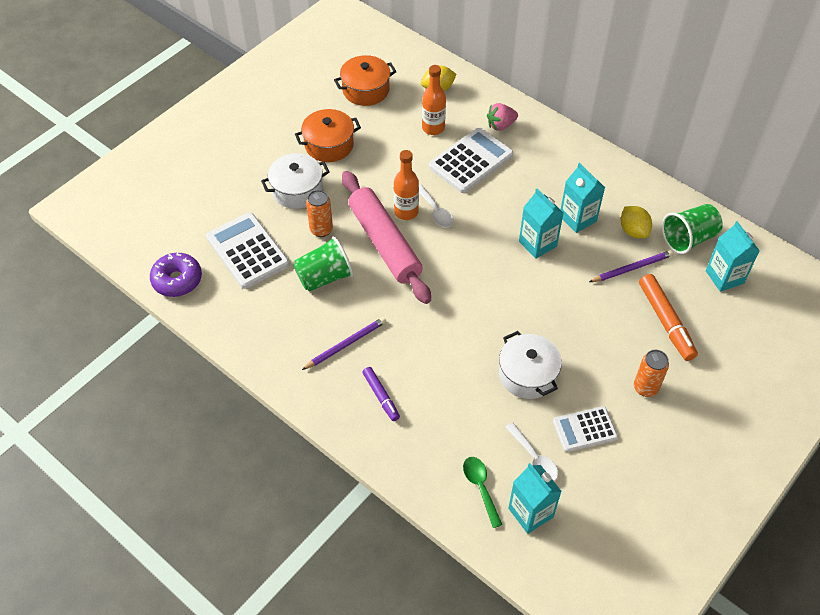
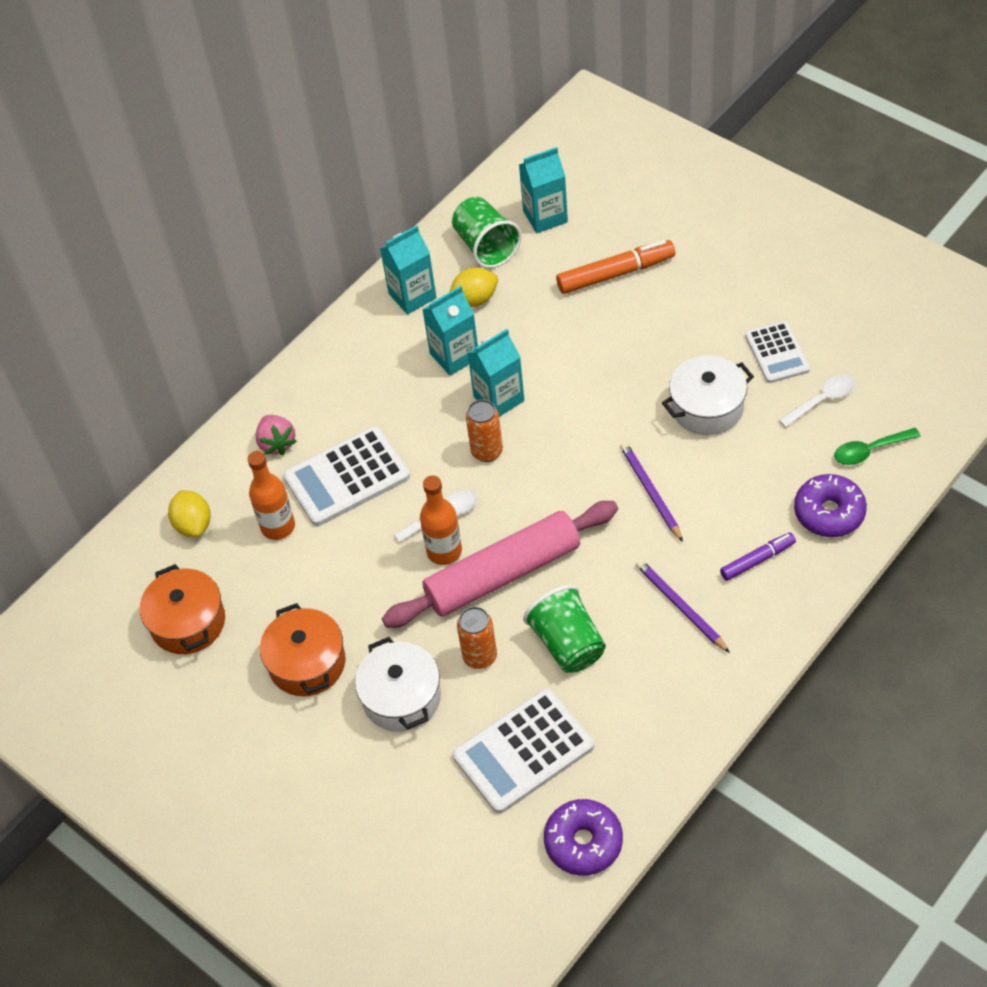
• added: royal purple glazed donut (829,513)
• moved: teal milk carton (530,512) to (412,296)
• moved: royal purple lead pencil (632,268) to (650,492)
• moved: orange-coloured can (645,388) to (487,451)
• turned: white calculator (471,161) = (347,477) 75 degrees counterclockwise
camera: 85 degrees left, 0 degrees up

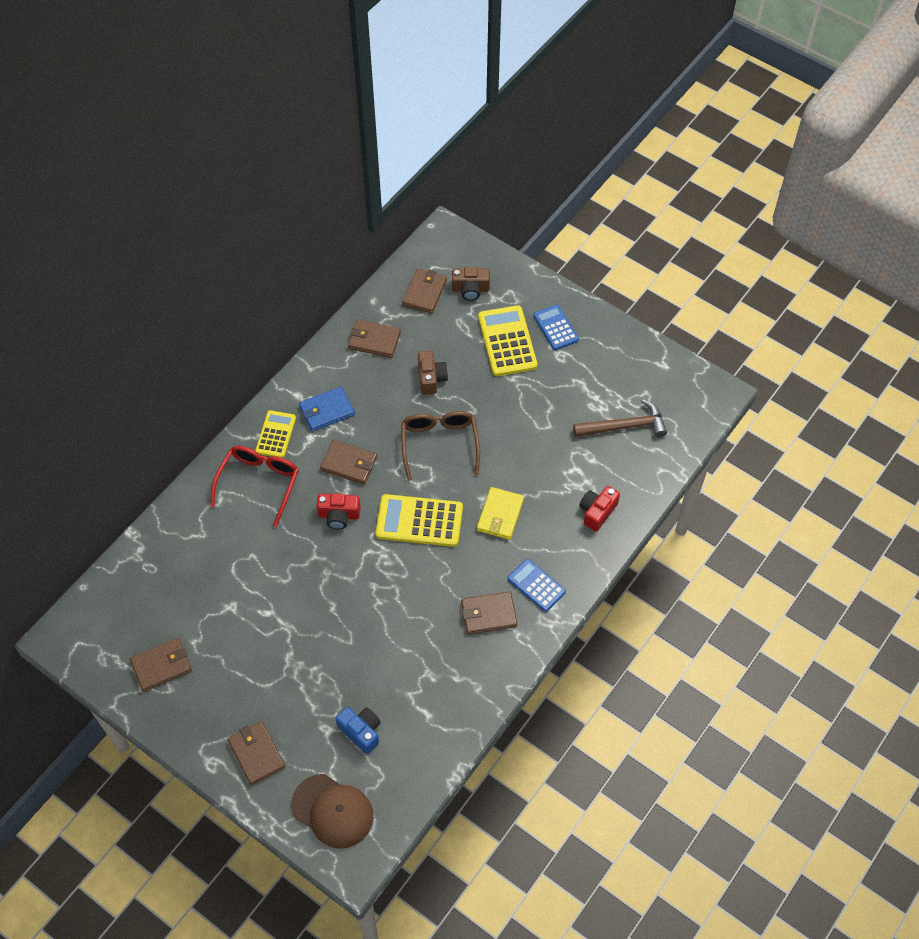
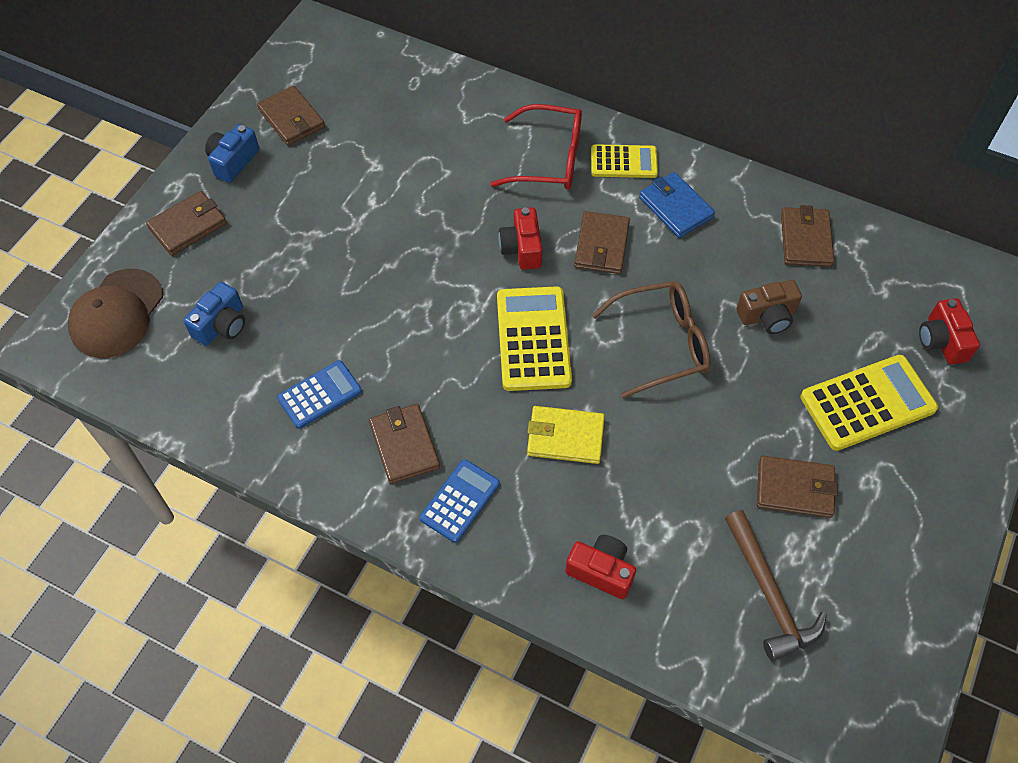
• added: blue camera (233,161)
• moved: russet wallet (424,292) to (795,488)
• moved: blue calculator (555,328) to (320,395)
• recoloured: russet camera (470,289) to scarlet camera (942,341)
camera: 80 degrees right, 0 degrees up

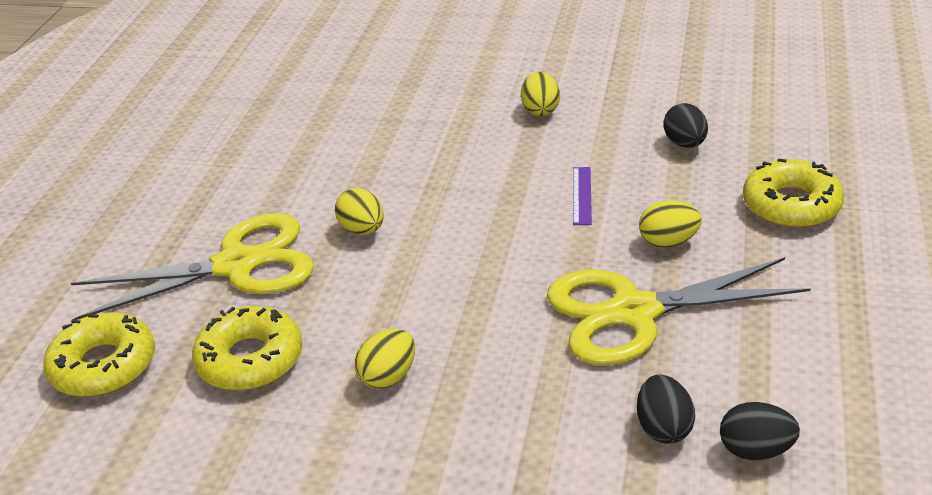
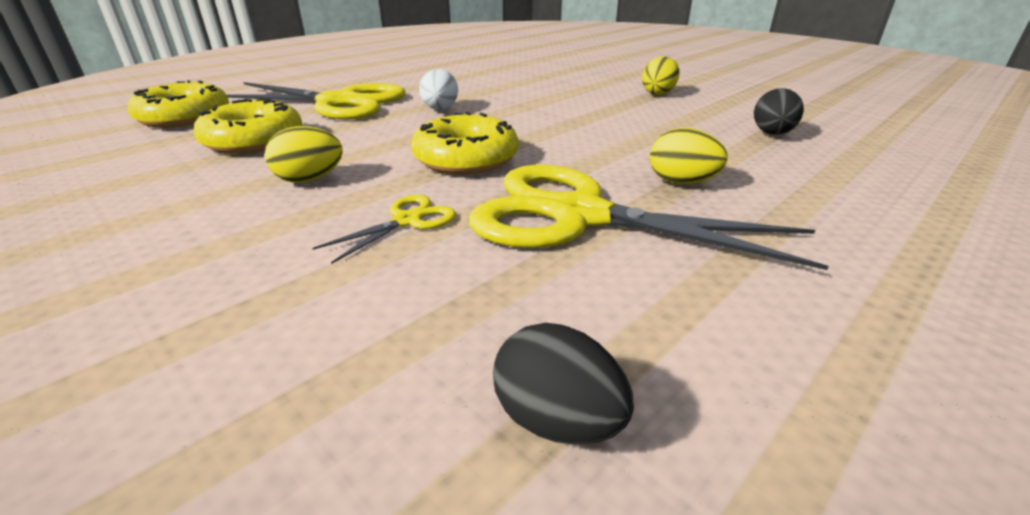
• removed: royal purple measuring stick (582,195)
• removed: black egg (663,428)
• added: golden pair of scissors (407,221)
• moved: golden glazed donut (791,205) to (466,158)
• recoloured: golden egg (362,230) to white egg (440,109)
camera: 30 degrees right, 5 degrees down

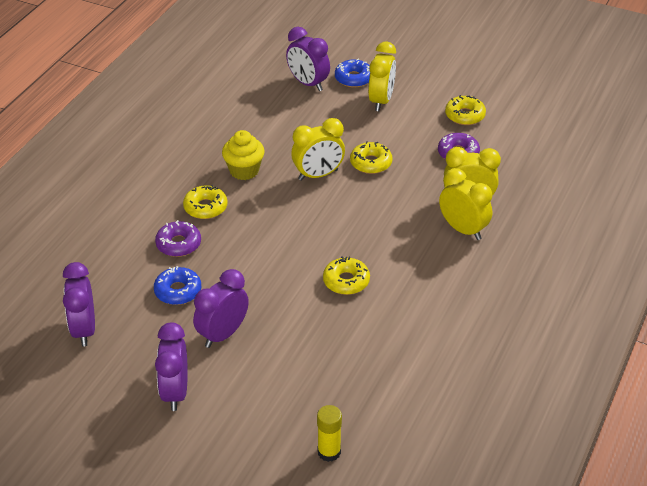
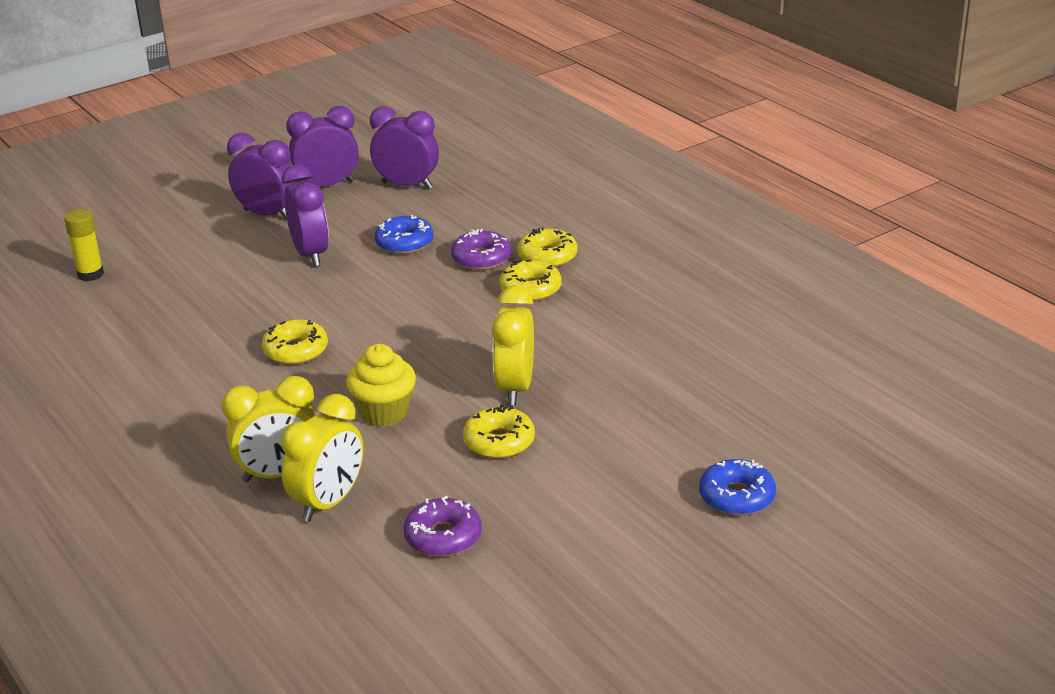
• removed: golden bedside clock (381,101)
• moved: golden muffin (244,171) to (384,413)
• moved: royal purple bedside clock (308,83) to (327,185)
• moved: golden glazed donut (465,115) to (547,256)
camera: 120 degrees right, 10 degrees down

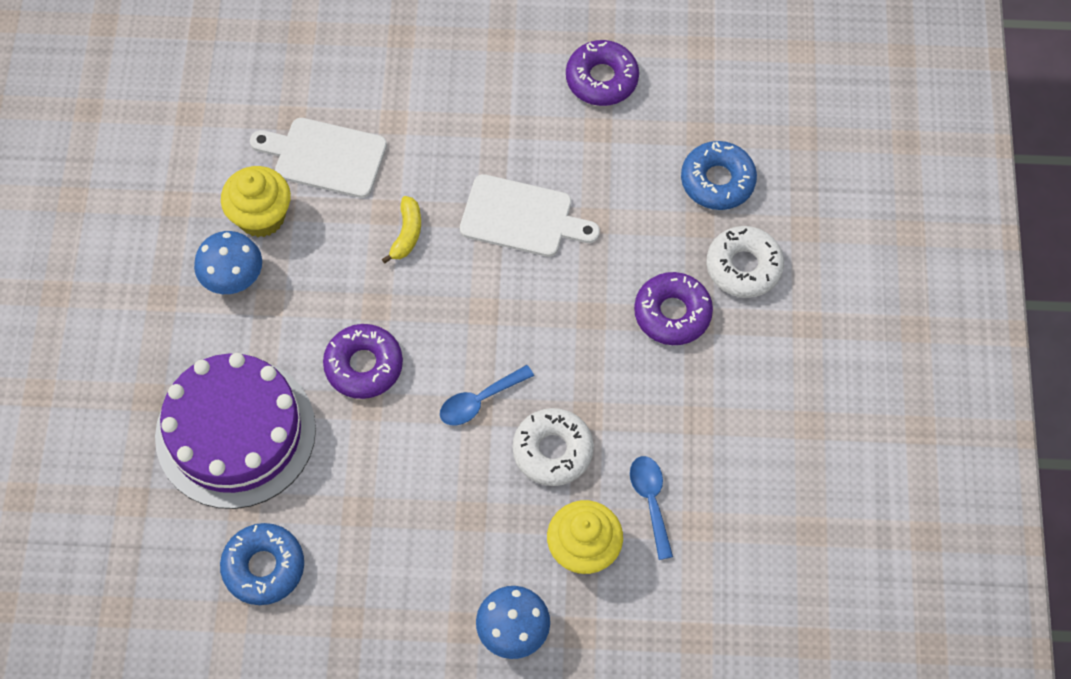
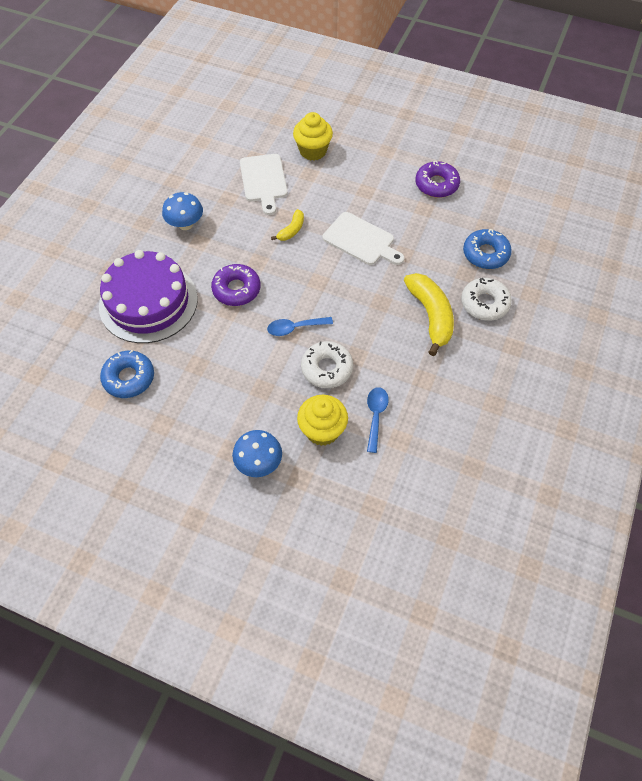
• moved: golden muffin (261,216) to (313,151)
• replaced: royal purple glazed donut (672,313) to golden toy banana (430,316)
• turned: white bread board (325,157) = (263,180) 135 degrees counterclockwise
camera: 20 degrees right, 5 degrees down

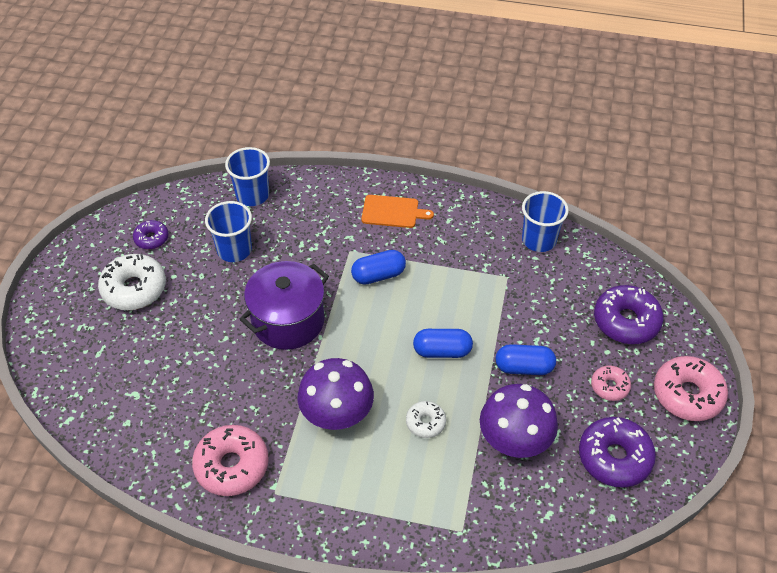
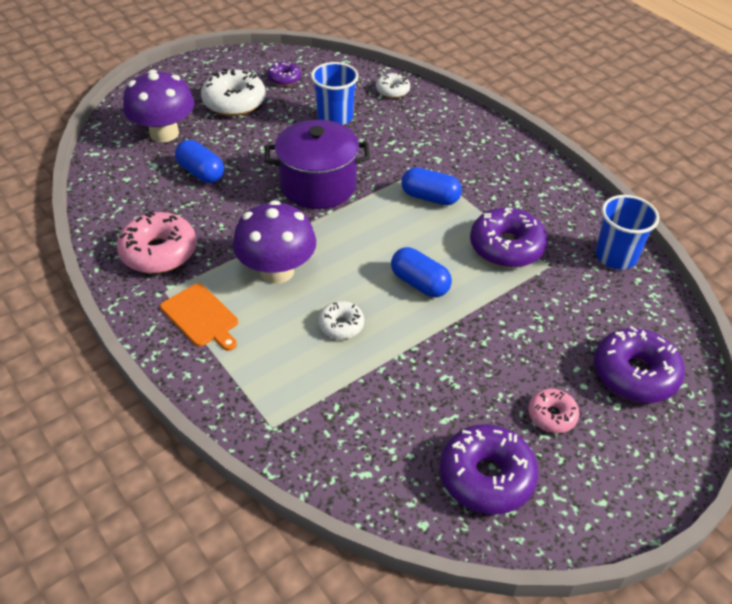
• removed: rosy glazed donut (687,394)
• added: royal purple glazed donut (506,247)
• moved: orange-coloured bread board (392,212) to (201,317)
• moved: royal purple toadstool (514,440) to (164,133)
• moved: blue pill shape (524,367) to (201,173)
• replaced: blue tumbler (252,195) to white glazed donut (392,91)
camera: 40 degrees right, 5 degrees down

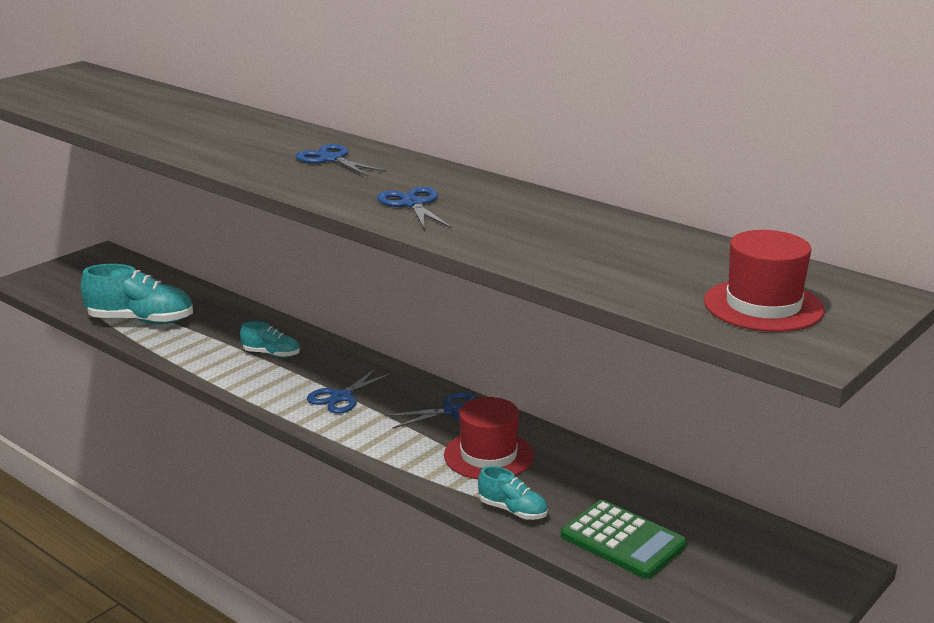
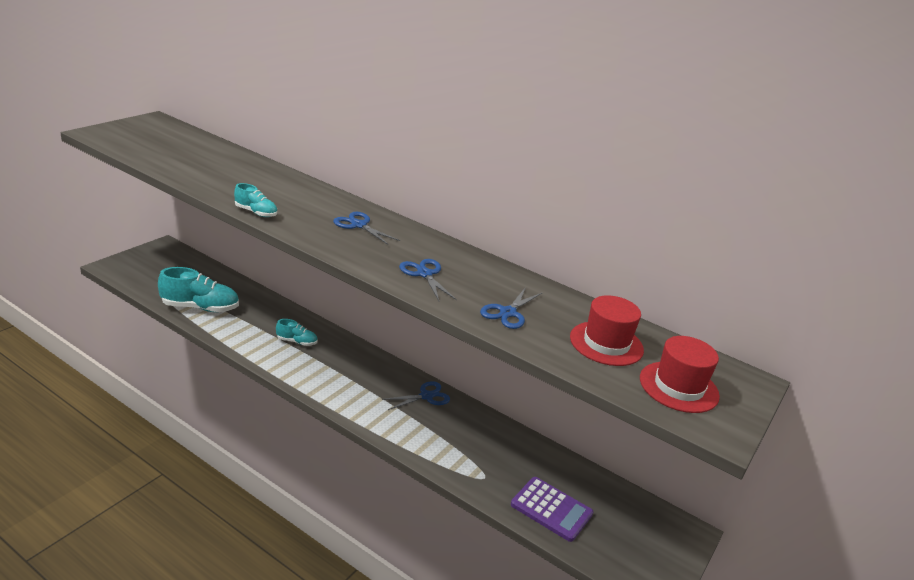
• moved: blue pair of scissors (341,397) to (508,313)
• moved: scarlet top hat (488,455) to (606,343)
• moved: teal shoe (513,510) to (256,212)
• recoloured: leaf-green calculator (623,540) to royal purple calculator (551,509)
camera: 10 degrees left, 5 degrees up

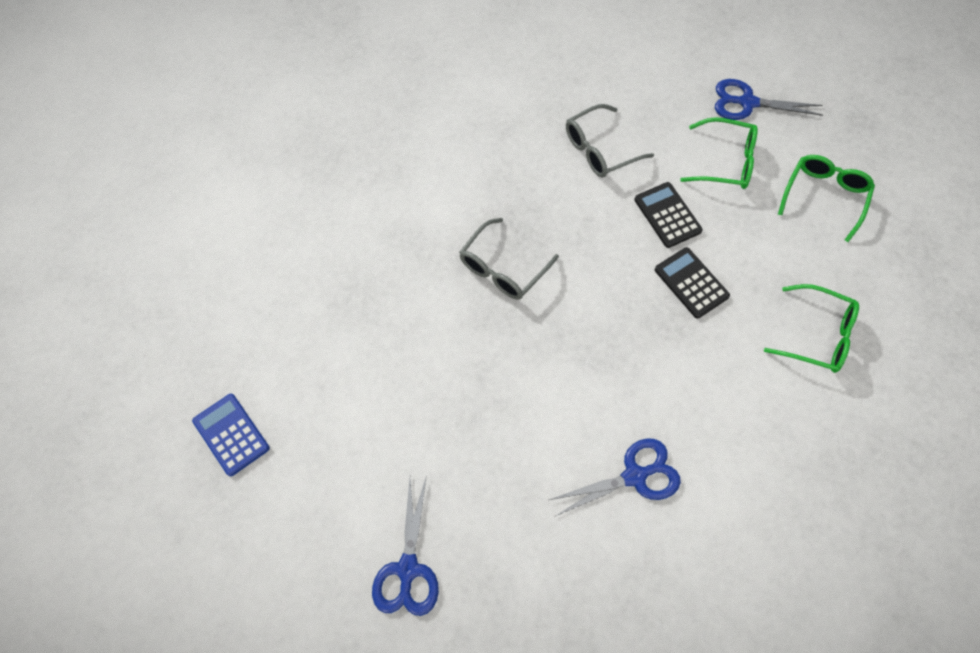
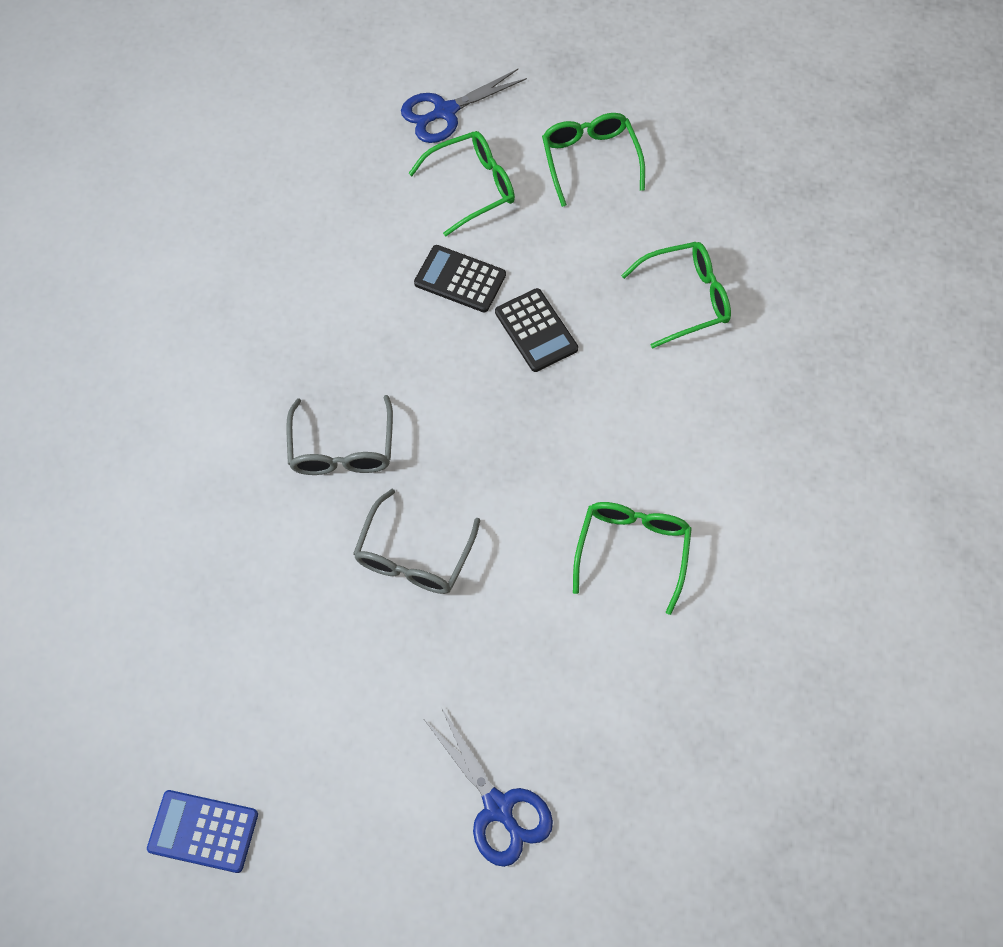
• moved: gray eyeglasses (600,149) to (414,554)
• replaced: blue pair of scissors (634,476) to leaf-green eyeglasses (632,552)
• turned: black calculator (691,283) = (536,330) 135 degrees counterclockwise
camera: 40 degrees left, 0 degrees up

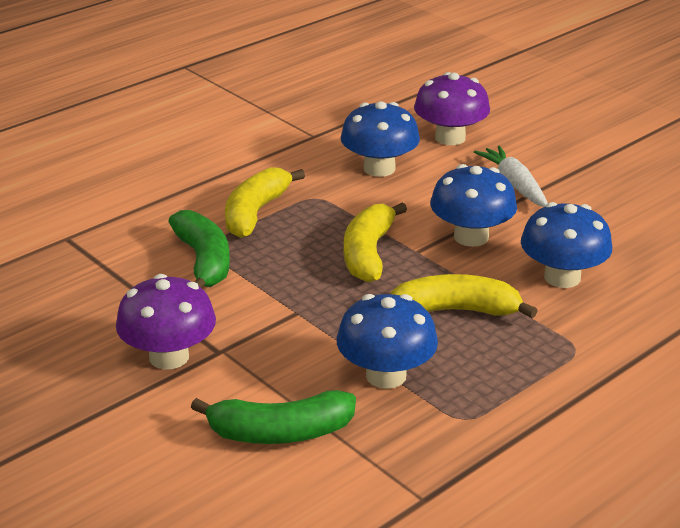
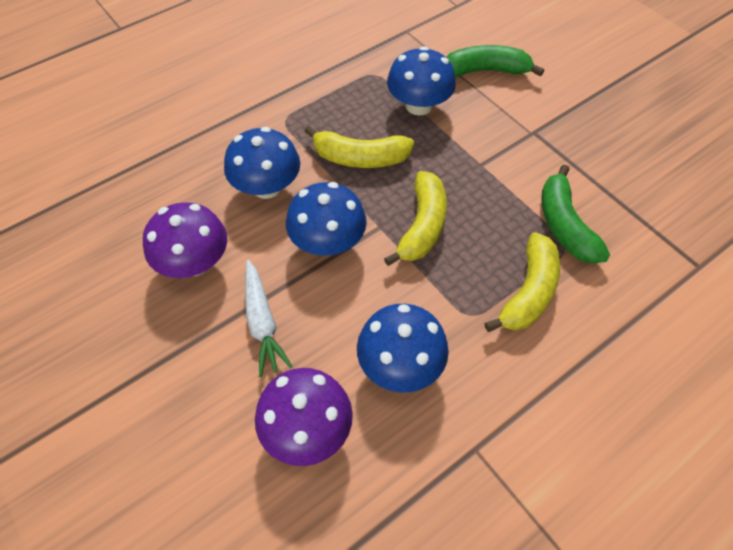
• moved: royal purple toadstool (169,357) to (194,262)
camera: 175 degrees left, 25 degrees up

